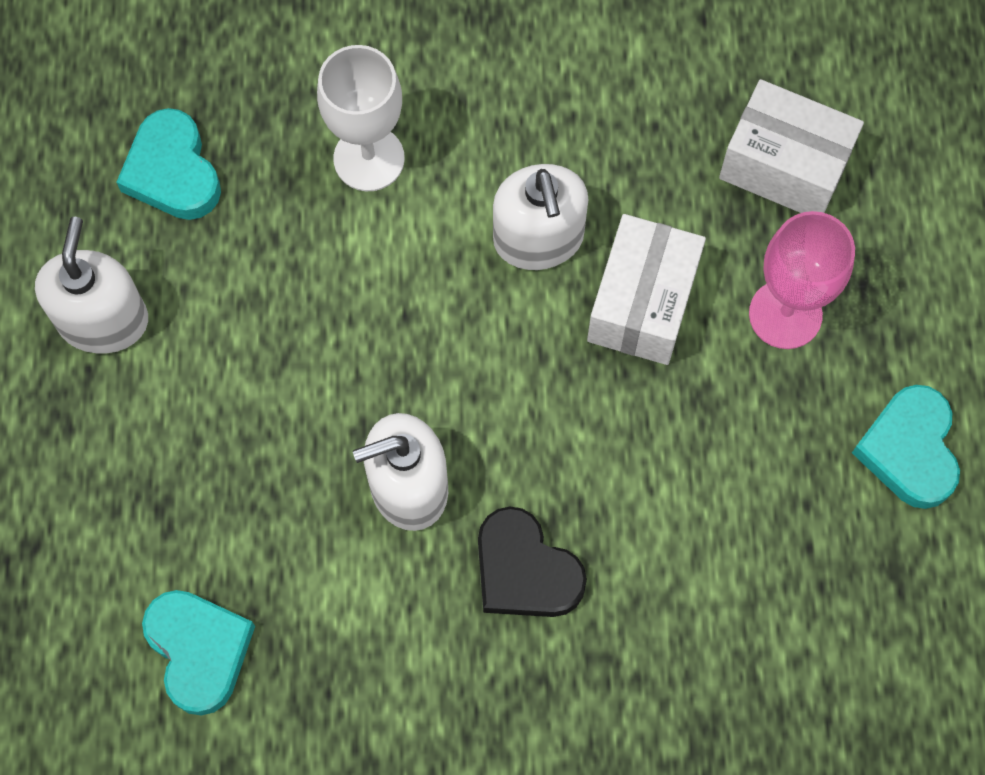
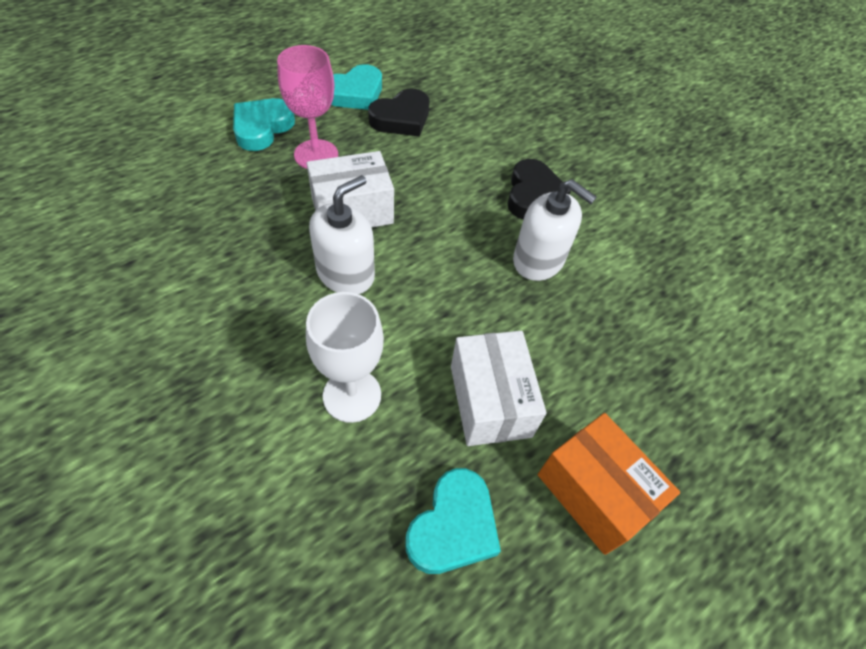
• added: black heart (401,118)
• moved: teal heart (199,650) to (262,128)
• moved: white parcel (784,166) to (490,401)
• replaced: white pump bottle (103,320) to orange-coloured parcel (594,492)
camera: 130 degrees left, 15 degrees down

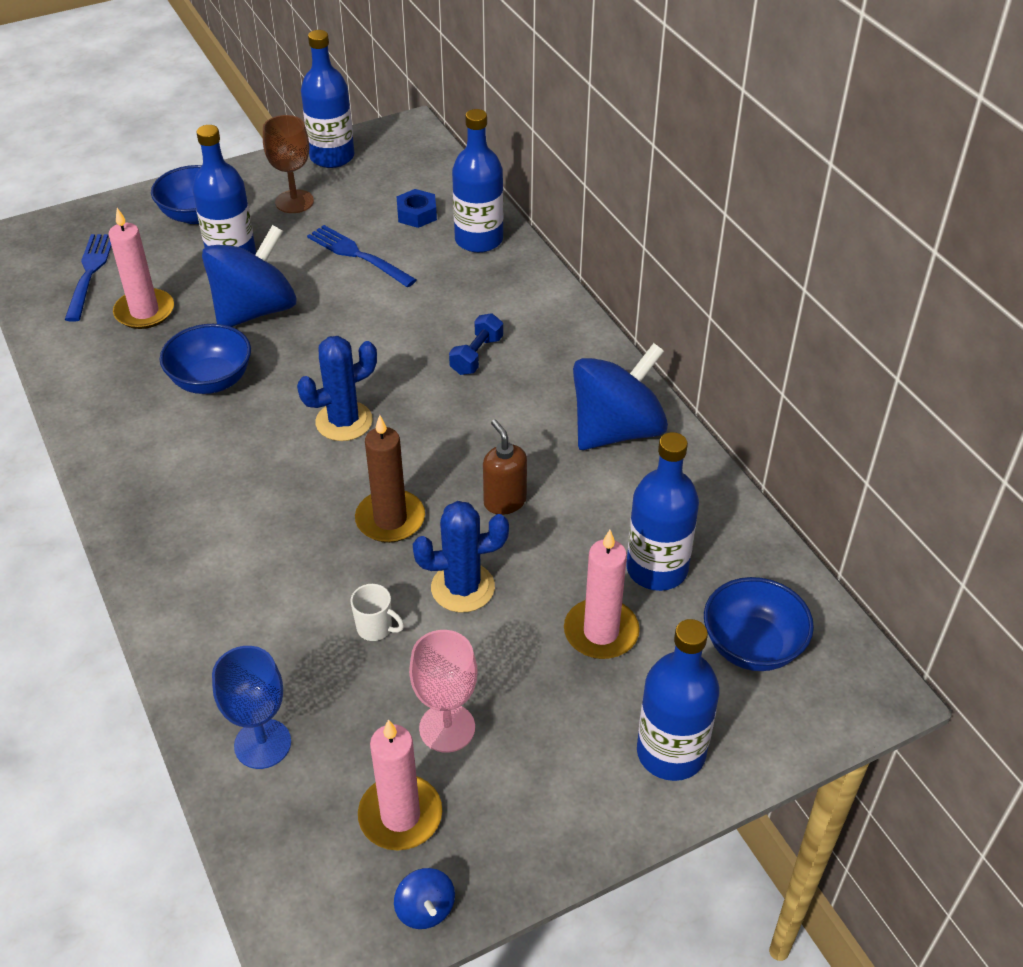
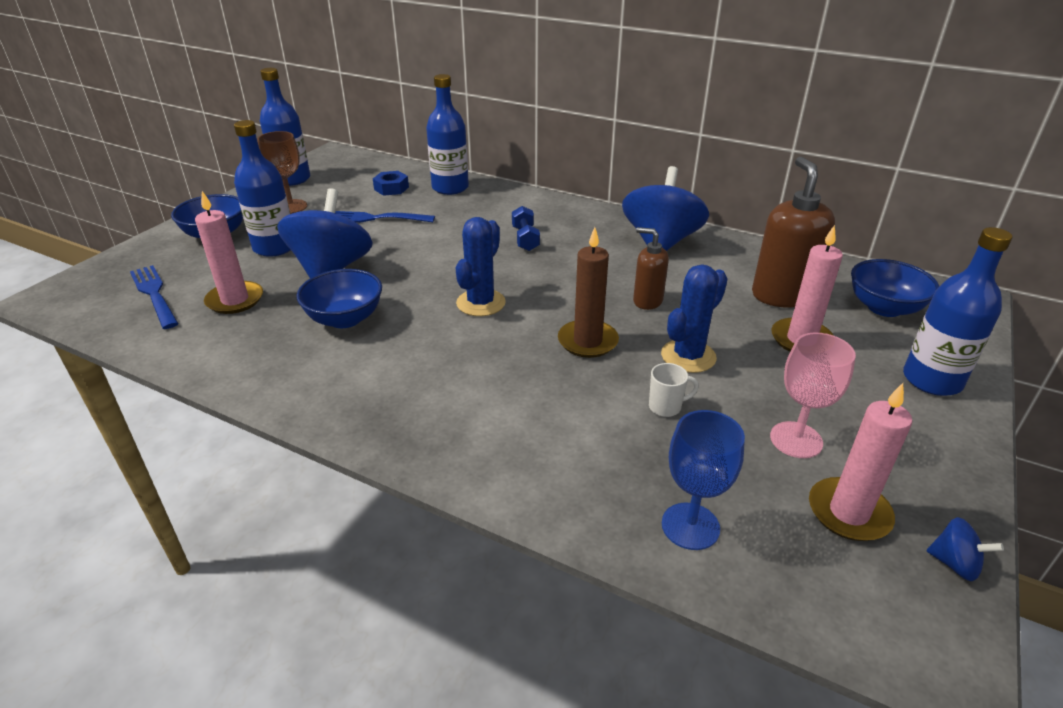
• replaced: blue drink bottle (657,569) to russet pump bottle (781,295)
camera: 35 degrees left, 10 degrees down

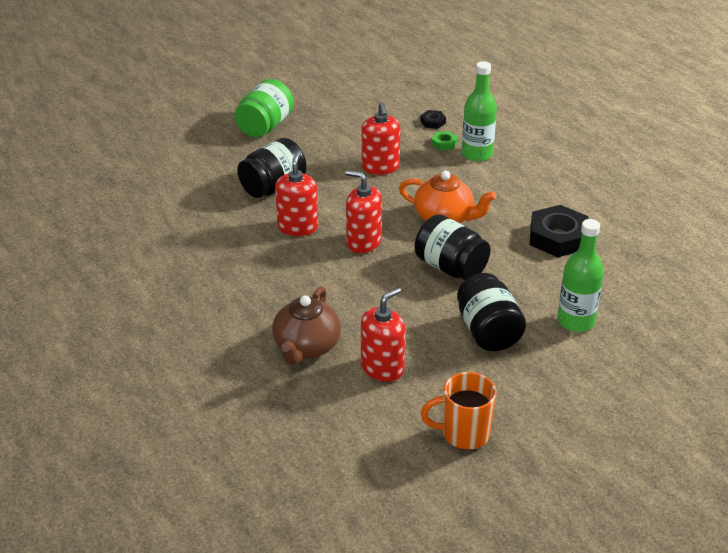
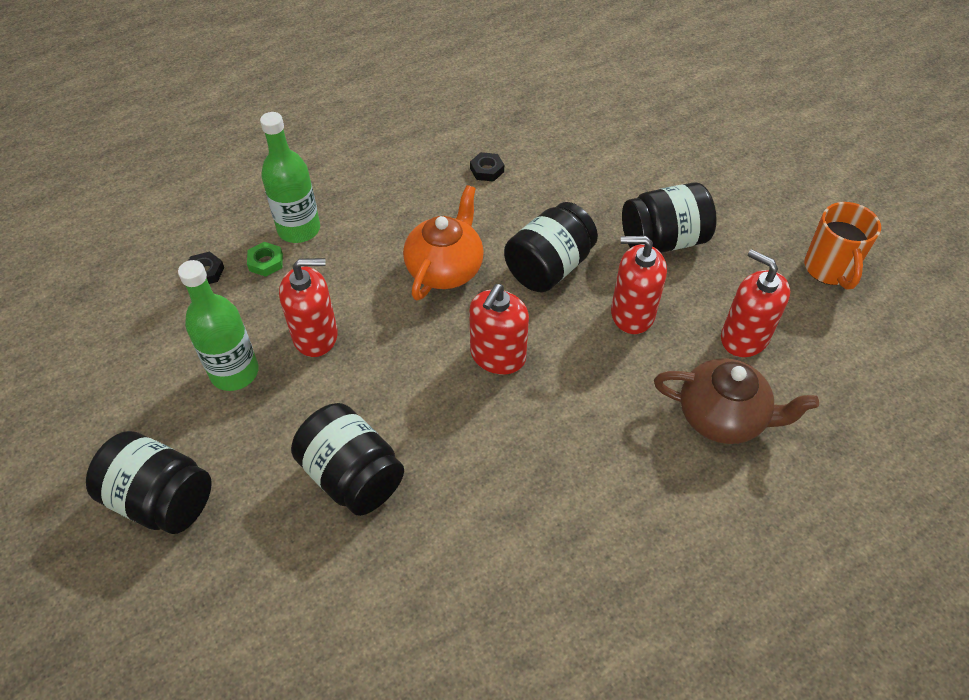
• moved: scarlet pump bottle (298,227) to (632,314)
• moved: leaf-green drink bottle (575,321) to (234,372)
• recoloured: leaf-green jam jar (265,126) to black jam jar (161,499)
• resized: black hexagon nut (558,237) = (487,170) x0.46
camera: 90 degrees left, 15 degrees up

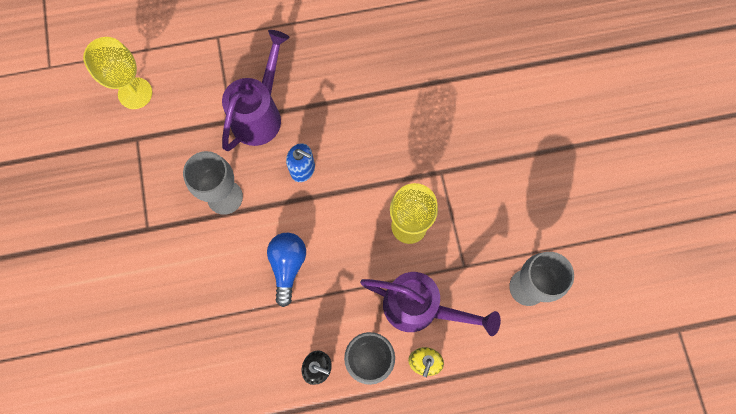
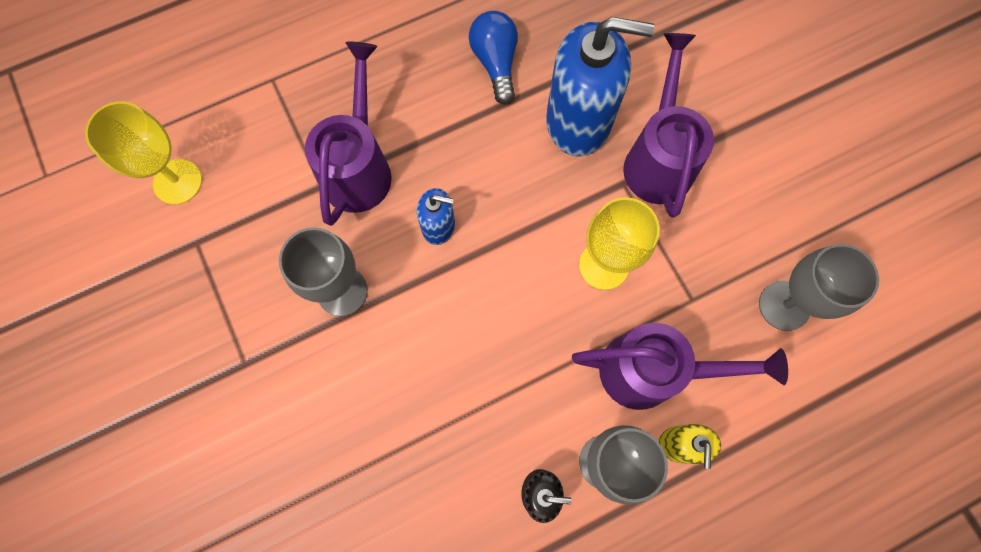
• added: blue pump bottle (578,121)
• added: royal purple watering can (658,159)
• moved: blue light bulb (288,266) to (495,63)
camera: 15 degrees left, 0 degrees up

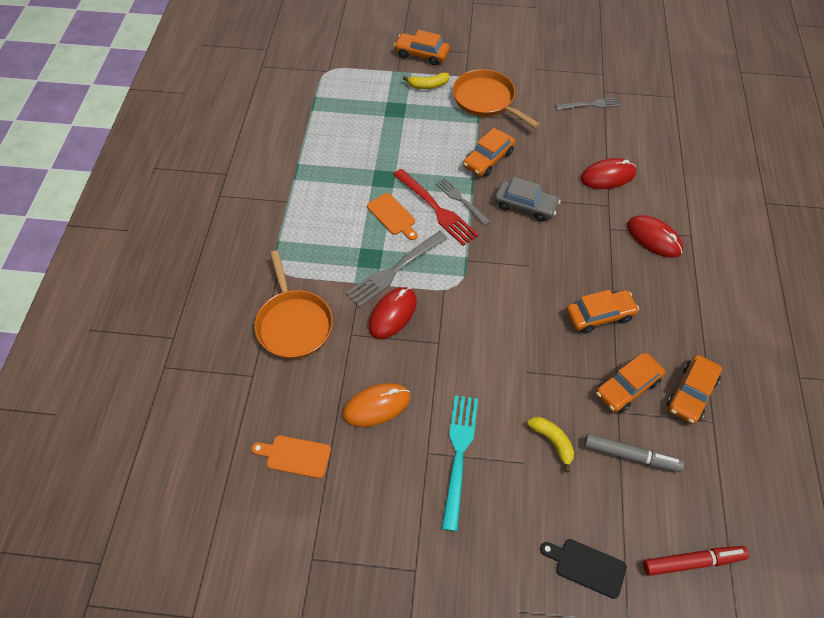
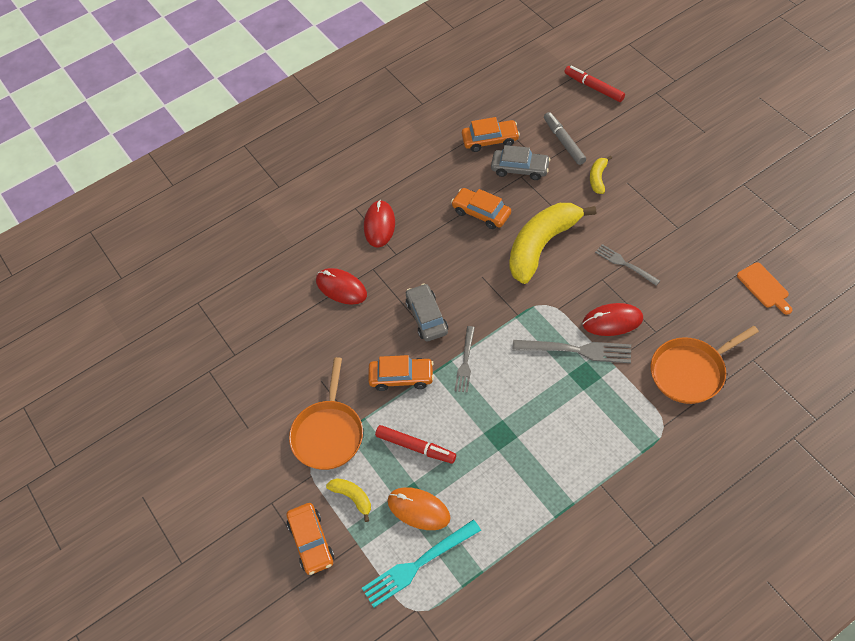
• removed: orange-coloured bread board (392,216)
• removed: scarlet dinner fork (436,209)
• removed: black bread board (587,566)
• added: scarlet marker pen (415,447)
• added: golden toy banana (542,246)
• moved: orange-coloured computer mouse (376,406) to (418,509)
• moved: teal dinner fork (459,454) to (417,565)
• moved: gray dinner fork (591,104) to (624,264)
• recoloured: orange-coloured toy car (627,387) to gray toy car (520,169)
• turned: orange-coloured pan (294,324) = (690,372) 150 degrees counterclockwise
camera: 125 degrees left, 0 degrees up

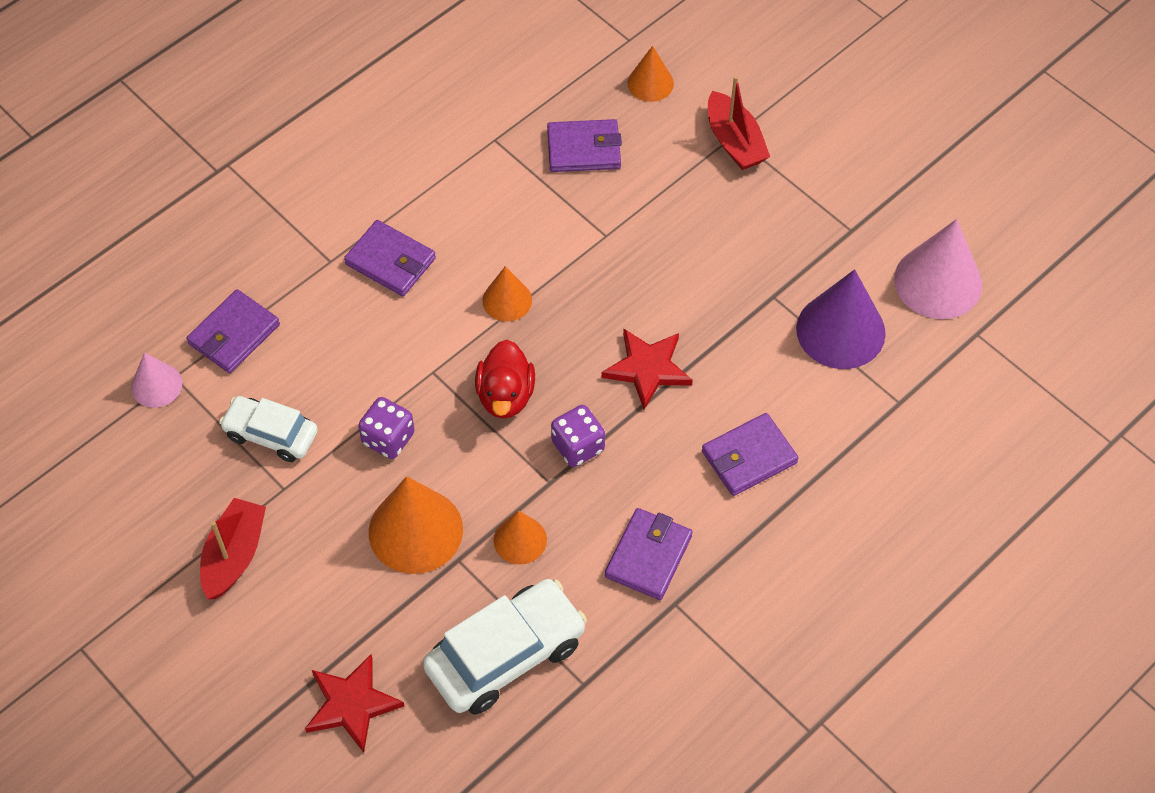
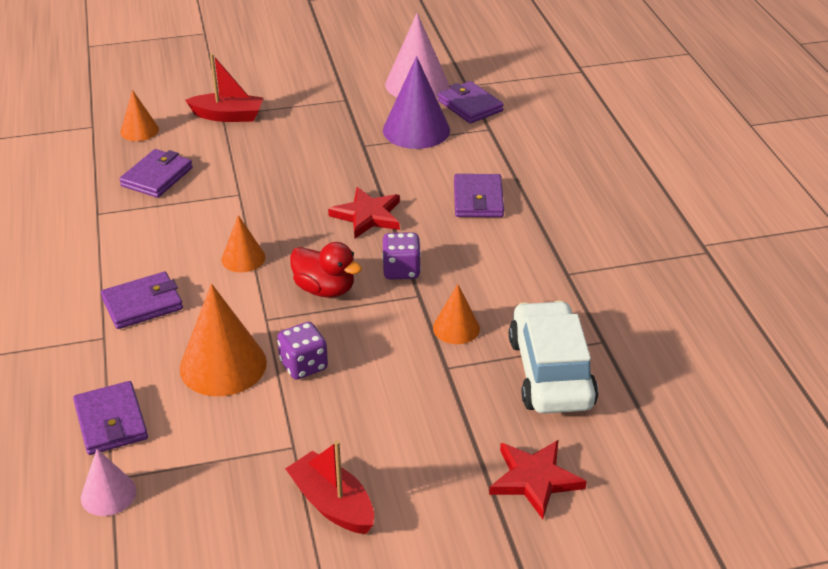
• removed: white toy car (271,434)
• moved: orange-coloured solid cone (415,530) to (223,365)
• moved: royal purple wallet (648,556) to (470,106)
camera: 60 degrees left, 20 degrees down

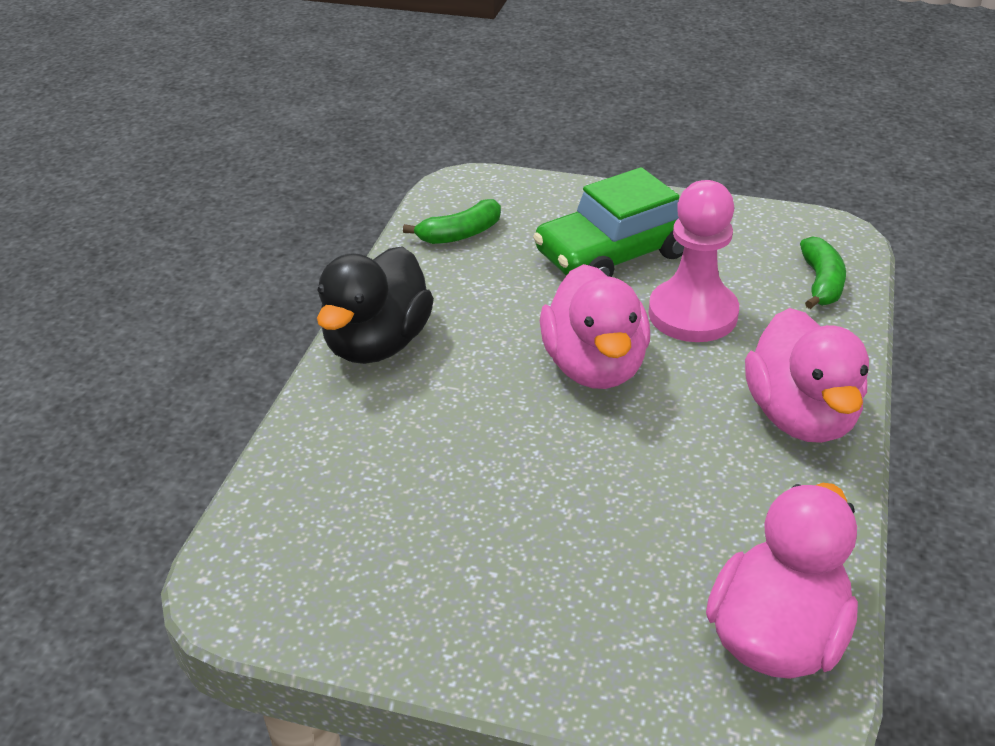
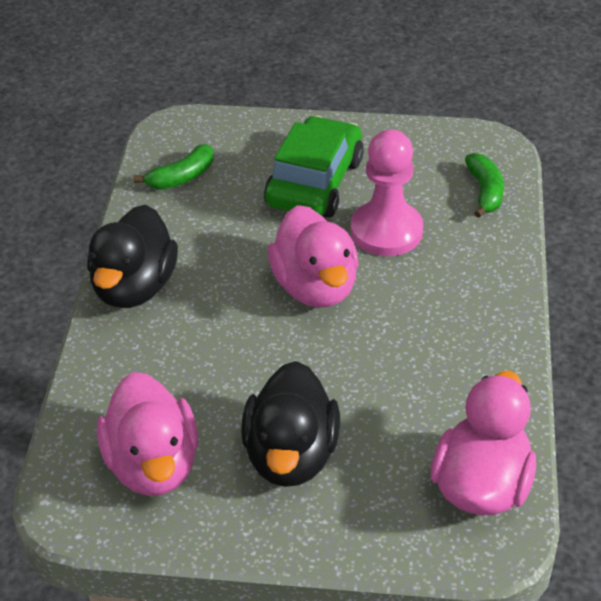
• added: black rubber duck (291,455)
• moved: rosy rubber duck (800,416) to (153,464)
• turned: leaf-green toy car (614,254) = (315,182) 150 degrees clockwise
camera: 10 degrees left, 5 degrees up

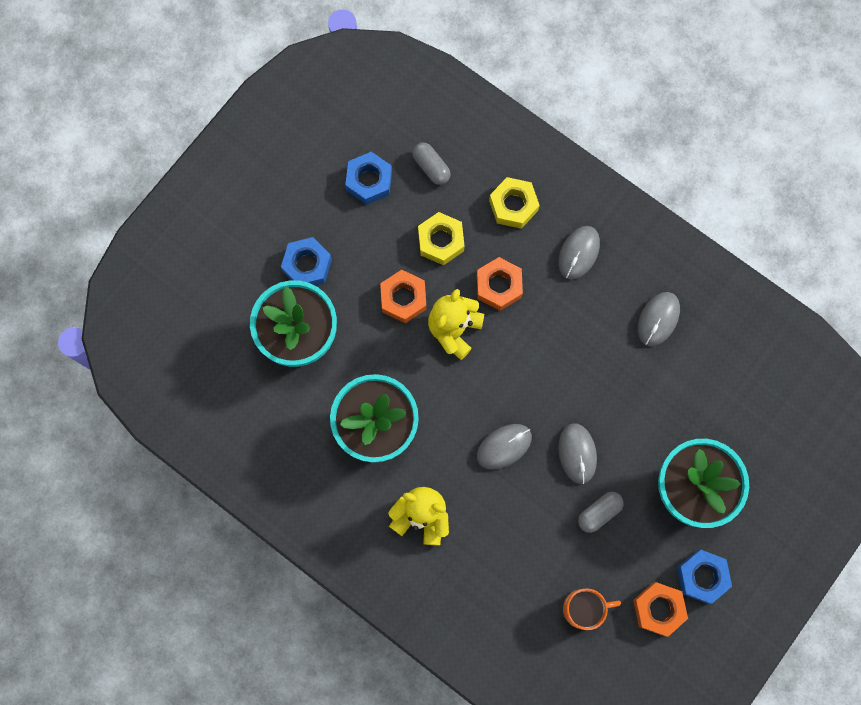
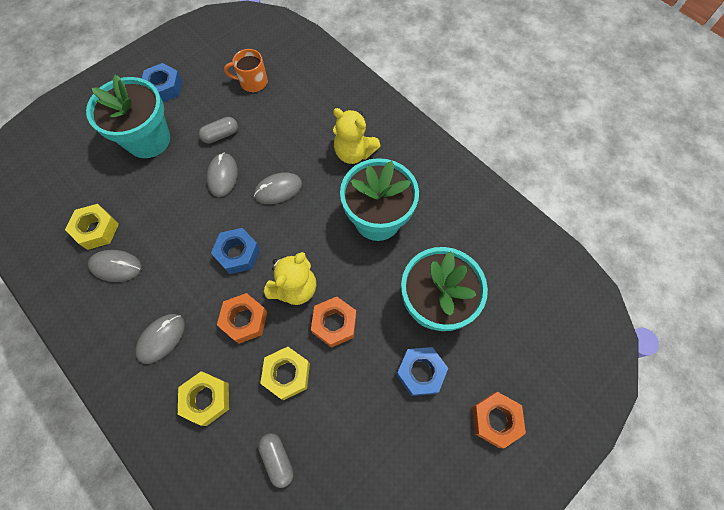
• added: golden hexagon nut (96,230)
• moved: blue hexagon nut (369,181) to (238,254)
• moved: orange-coloured hexagon nut (658,609) to (495,420)
• turned: gray computer mouse (658,319) = (116,266) 60 degrees clockwise
camera: 170 degrees left, 10 degrees down

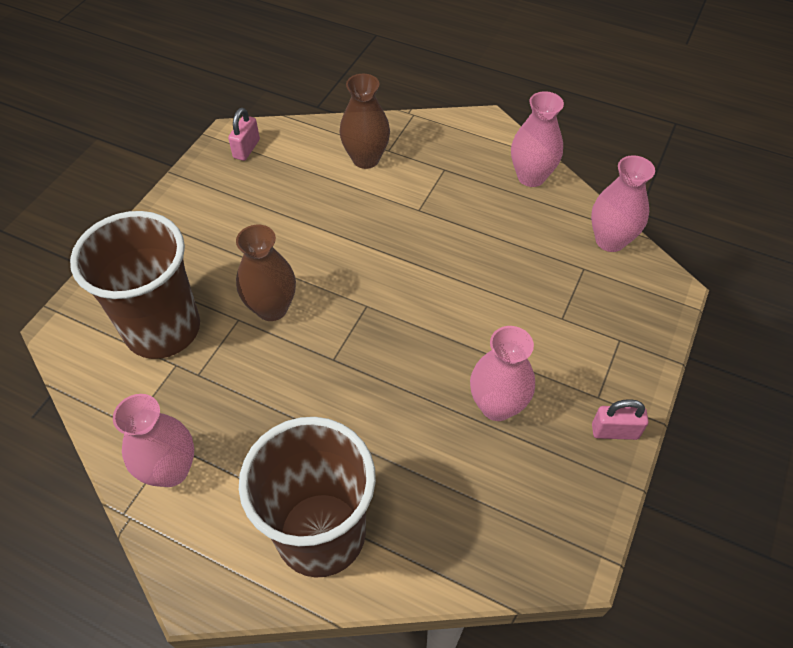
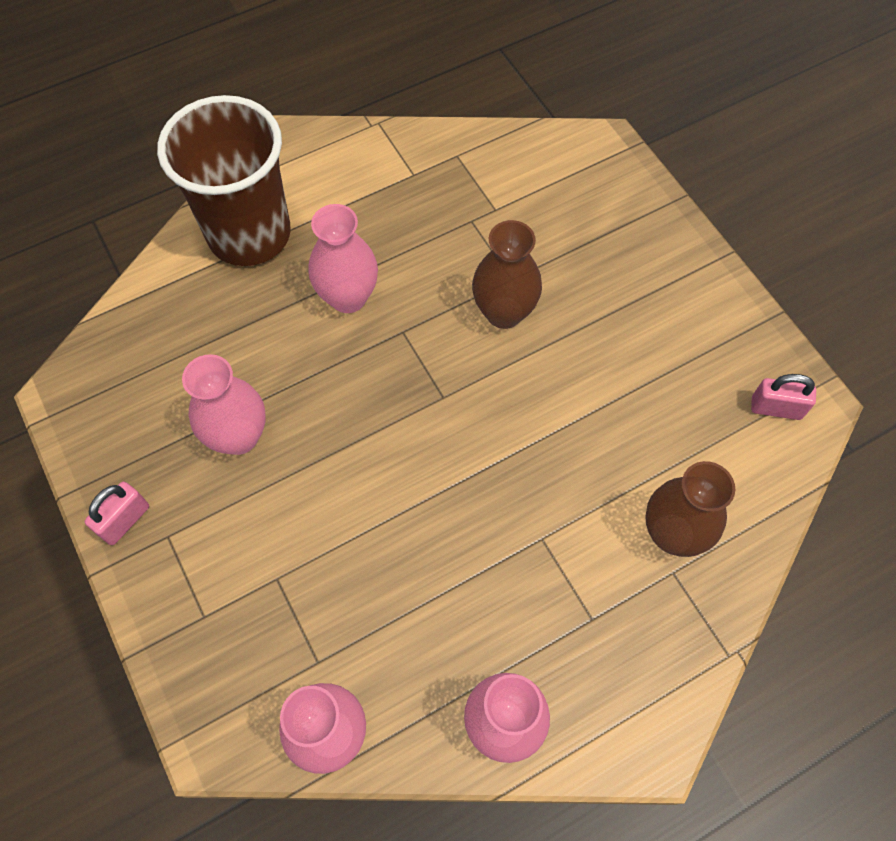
• removed: russet tumbler (163,329)
• moved: rosy vase (171,470) to (348,297)
• turned: rosy small lock (246,149) = (776,408) 45 degrees counterclockwise
camera: 125 degrees right, 10 degrees up

